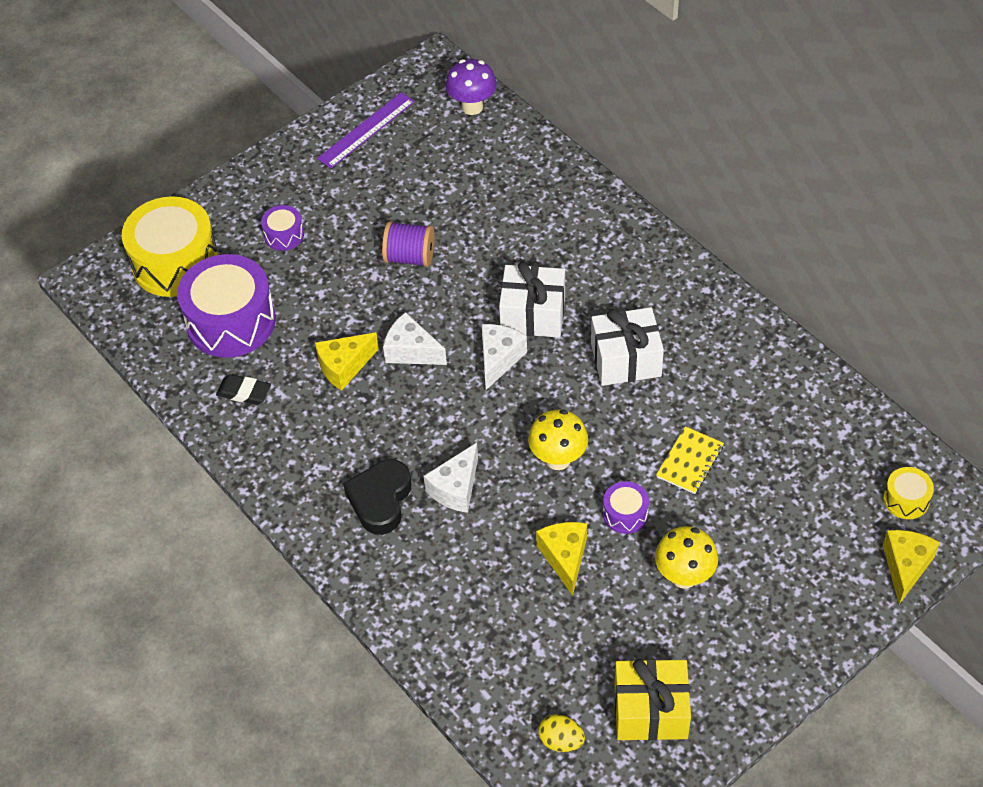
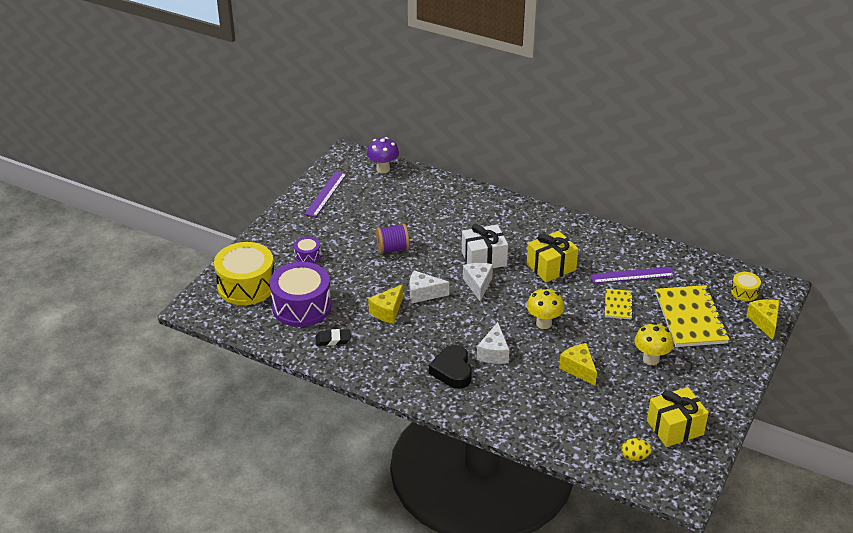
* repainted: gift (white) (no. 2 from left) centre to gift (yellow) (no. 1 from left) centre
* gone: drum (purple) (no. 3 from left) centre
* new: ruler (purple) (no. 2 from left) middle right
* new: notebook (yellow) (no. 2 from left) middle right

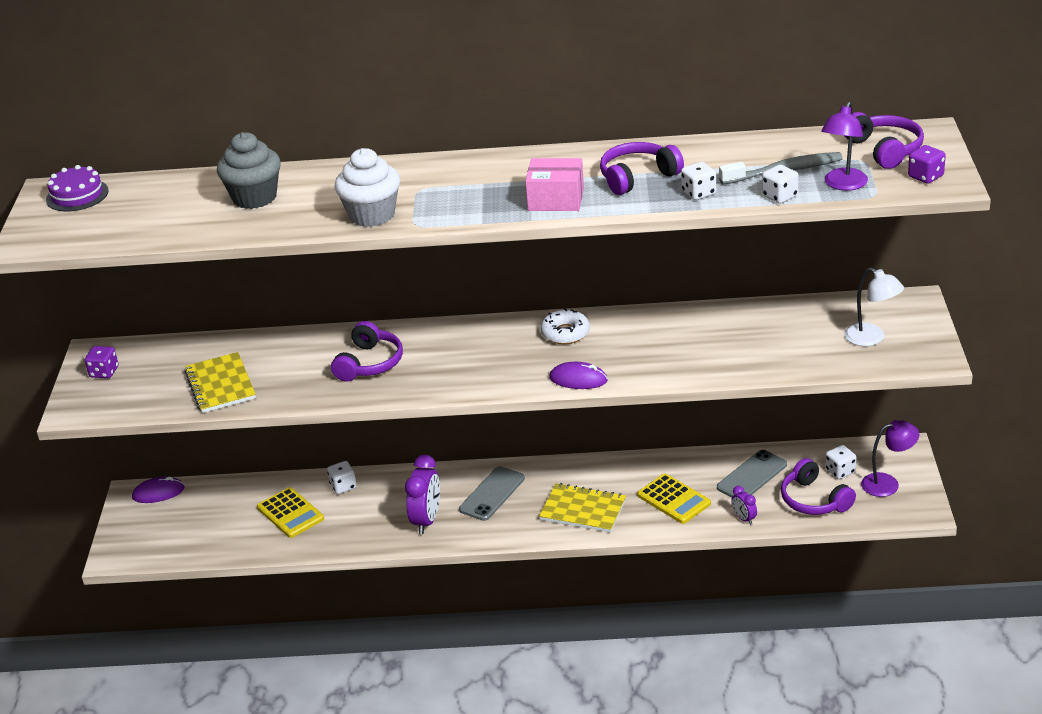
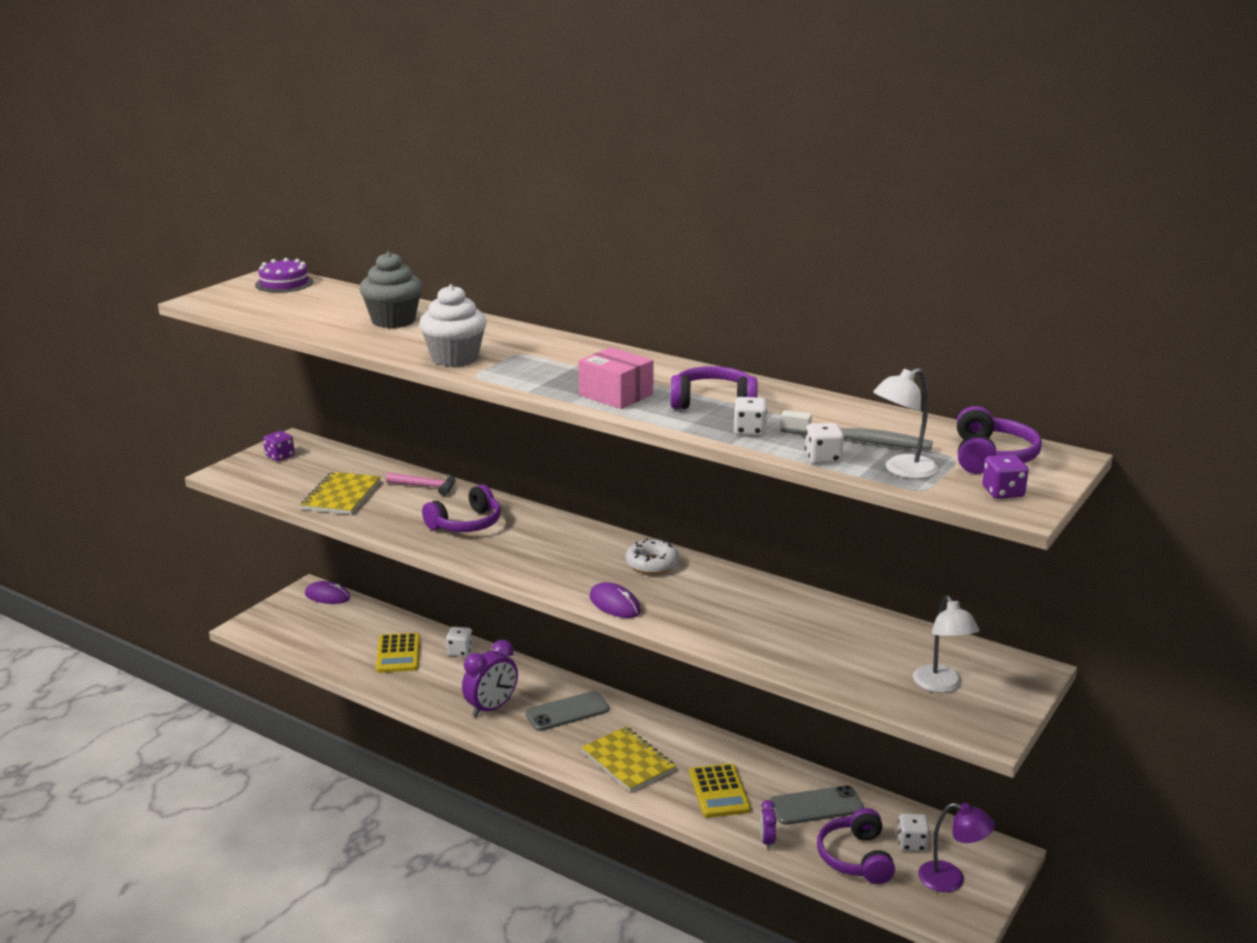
* repainted: lamp (purple) (no. 1 from left) top right to lamp (white) (no. 1 from left) middle right
* new: hammer (pink) centre

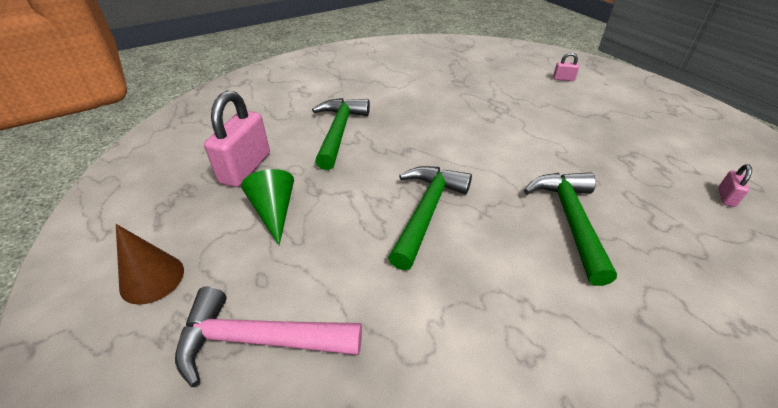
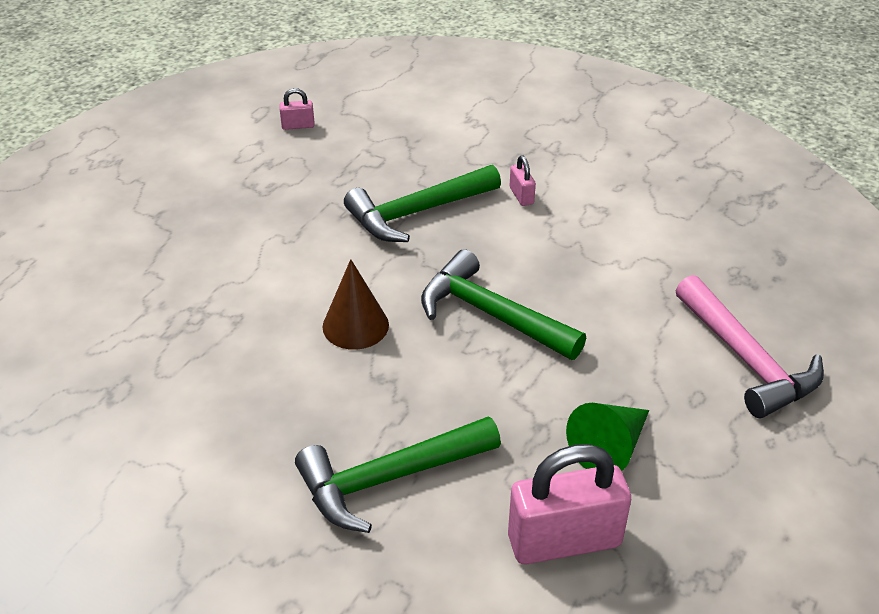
* shifted: padlock (pink) (no. 2 from left) top right to top centre
* rotated: hammer (green) (no. 2 from left in the first image) centre = centre 45 degrees clockwise
* shifted: cone (brown) middle left to centre

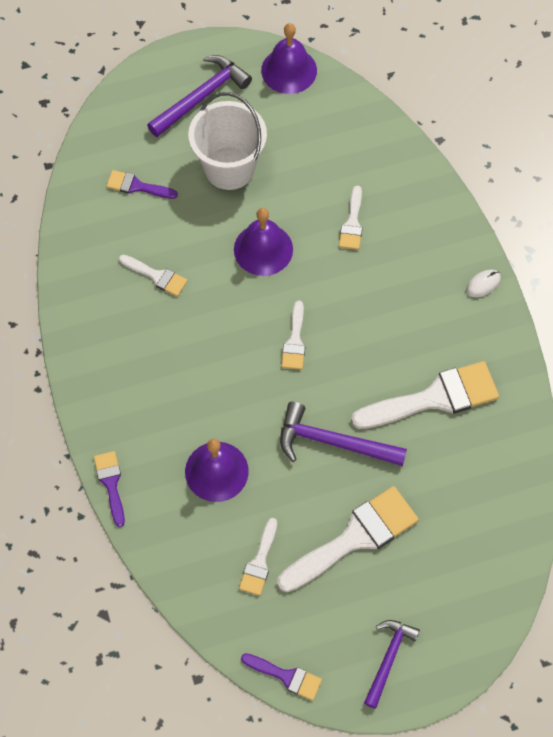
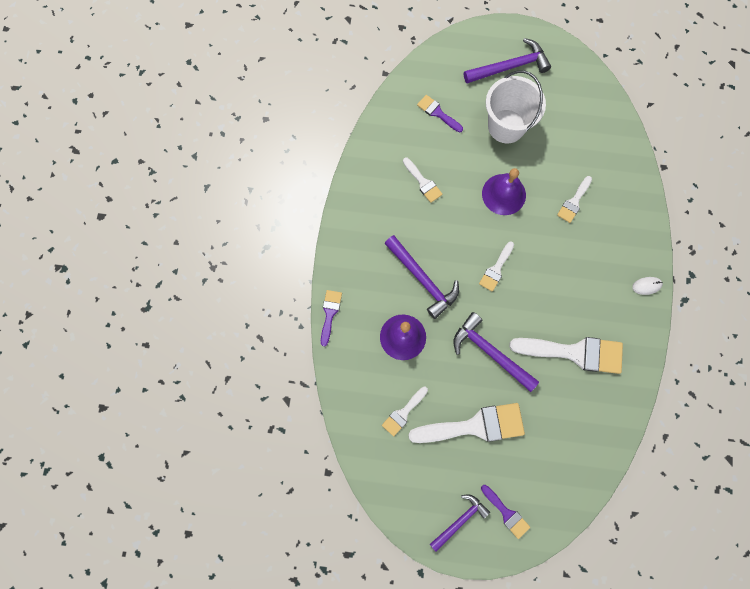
* gone: bell (purple) (no. 3 from left) top centre
* shifted: brush (purple) (no. 3 from left) bottom centre to bottom right
* new: hammer (purple) (no. 1 from left) centre

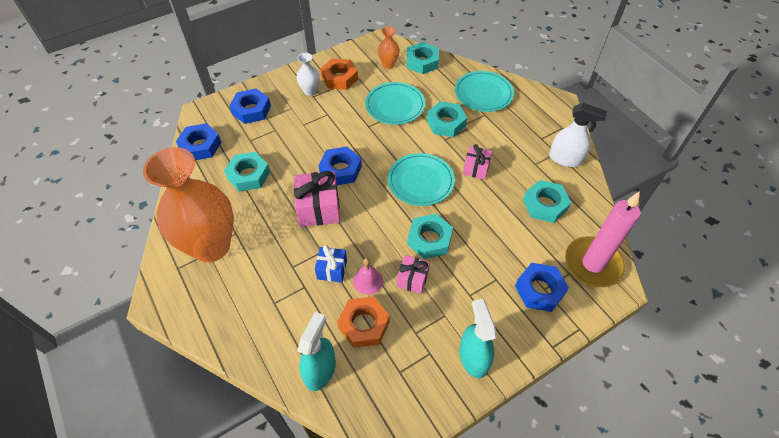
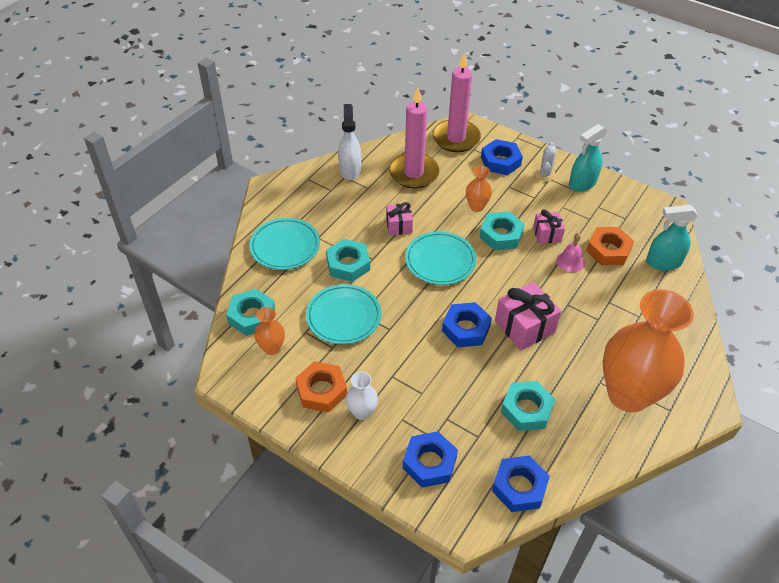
* swapped: nut (turquoise) (no. 5 from left) middle right to candle (pink) (no. 1 from left) top centre
* gone: gift (blue) centre
* new: cactus (white) top right
* new: vase (orange) (no. 2 from left) top centre

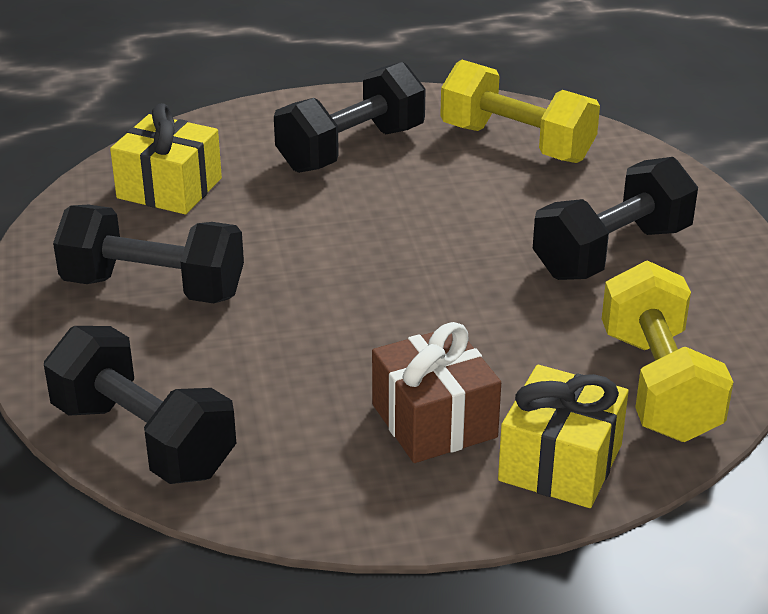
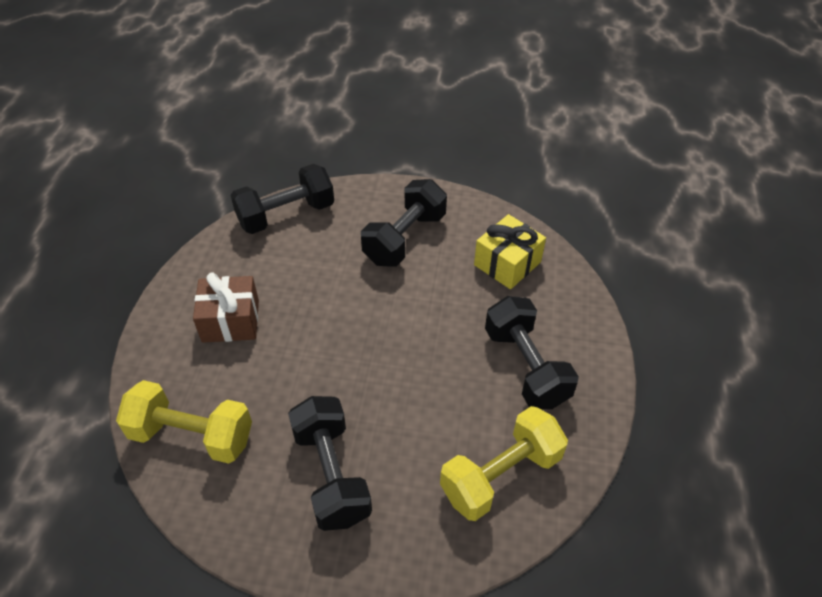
* gone: gift (yellow) (no. 2 from left) bottom right

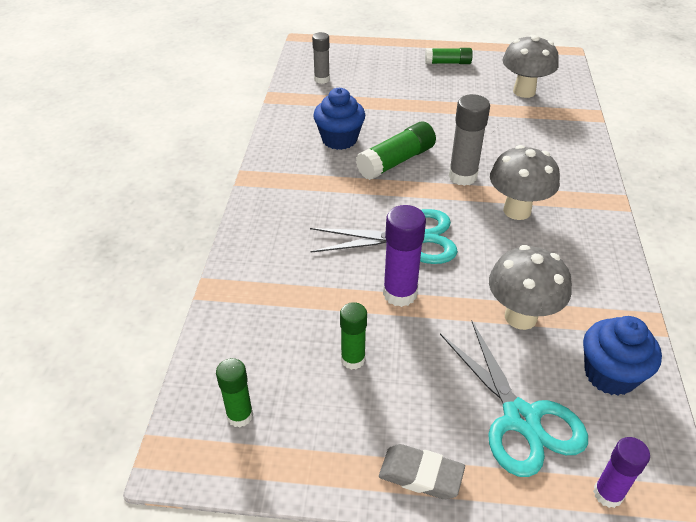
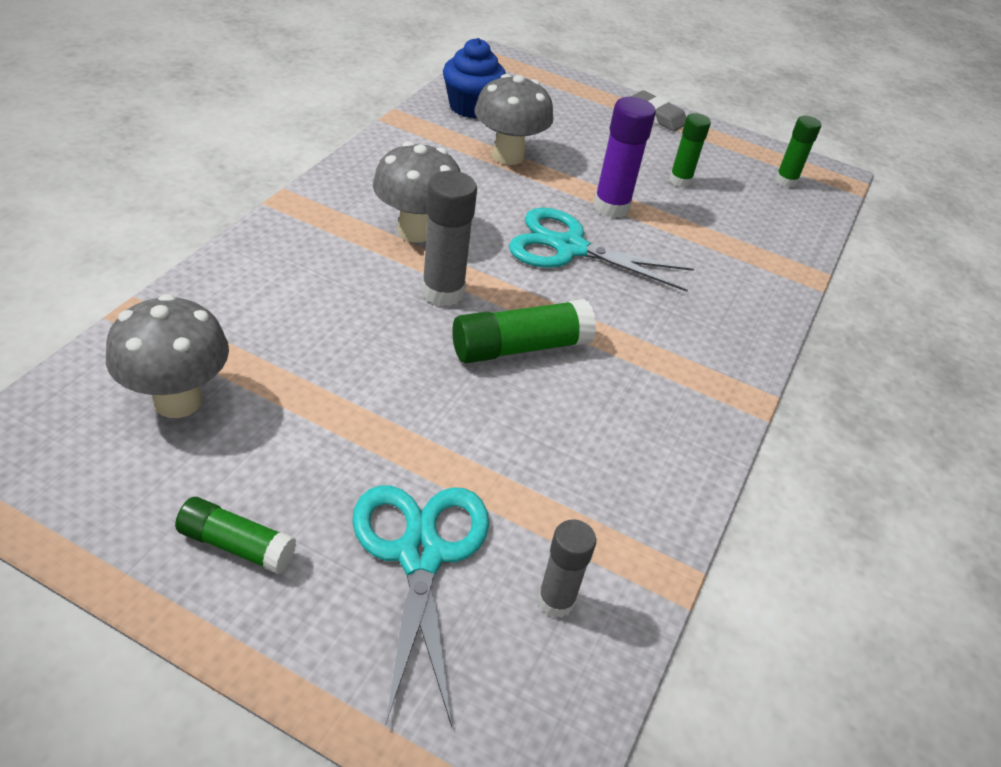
* gone: cupcake (blue) (no. 1 from left) top centre
* shifted: scissors (turquoise) (no. 2 from left in the first image) bottom right to scissors (turquoise) (no. 1 from left) bottom centre
* gone: glue stick (purple) (no. 2 from left) bottom right

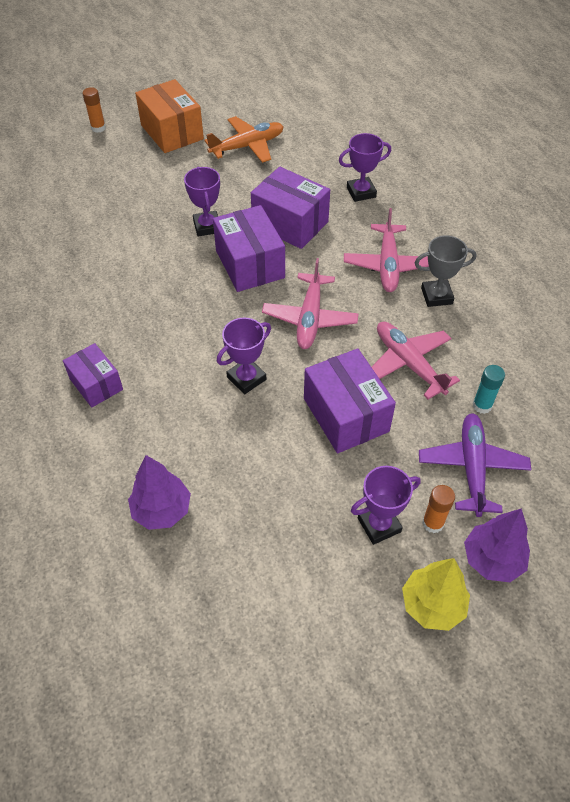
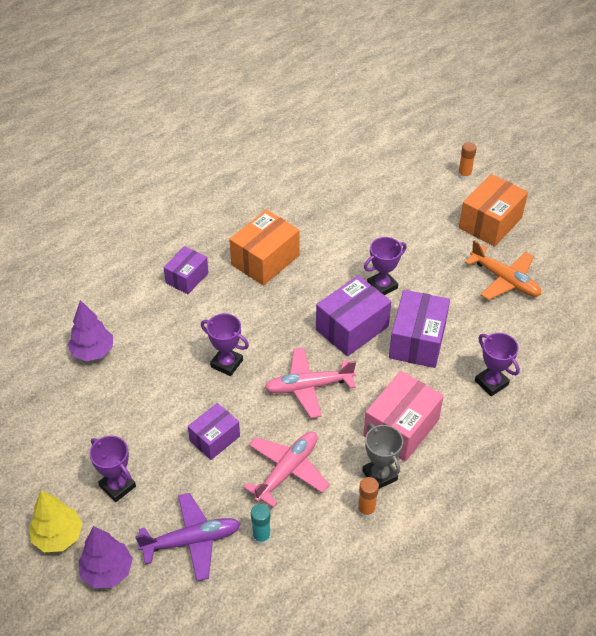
* swapped: plane (pink) (no. 2 from left) top right to box (pink) middle right
* scaled: box (purple) (no. 4 from left in the first image) centre = bottom centre x0.63
* shifted: glue stick (orange) (no. 2 from left in the first image) middle right to glue stick (orange) (no. 1 from left) bottom centre
* new: box (orange) (no. 1 from left) centre

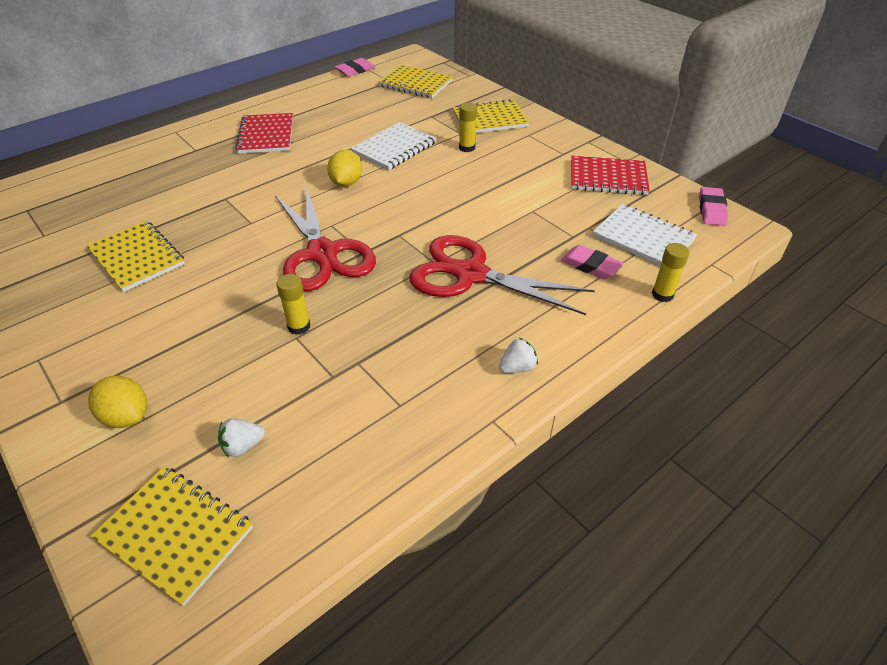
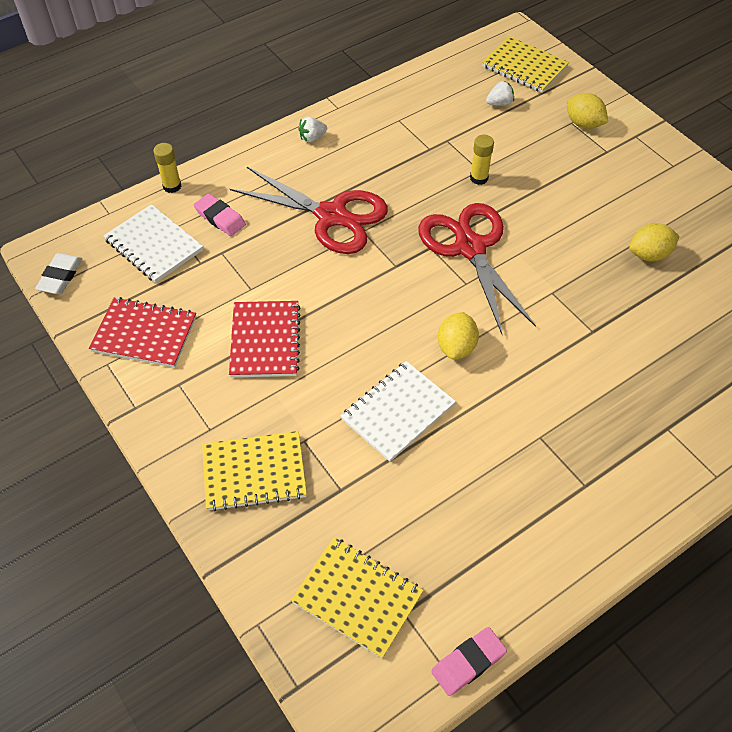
* gone: glue stick (yellow) (no. 2 from left) top centre
* shifted: notebook (red) (no. 1 from left in the first image) top left to notebook (red) (no. 2 from left) centre
* repainted: eraser (pink) (no. 3 from left) top right to eraser (white) middle left
* swapped: notebook (yellow) (no. 1 from left) middle left to lemon (yellow) (no. 3 from left) top right

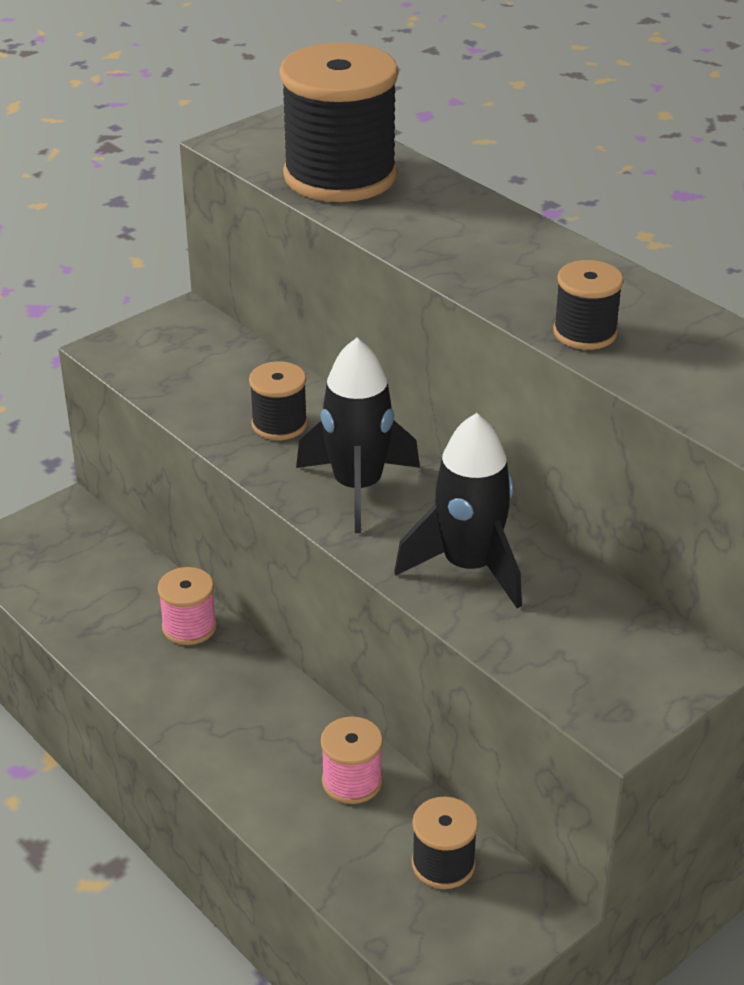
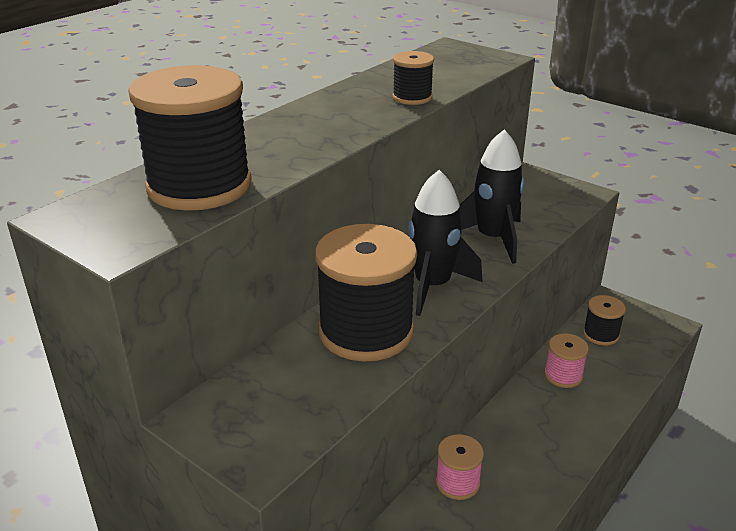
* scaled: spool (black) (no. 1 from left in the first image) centre = centre x2.06

